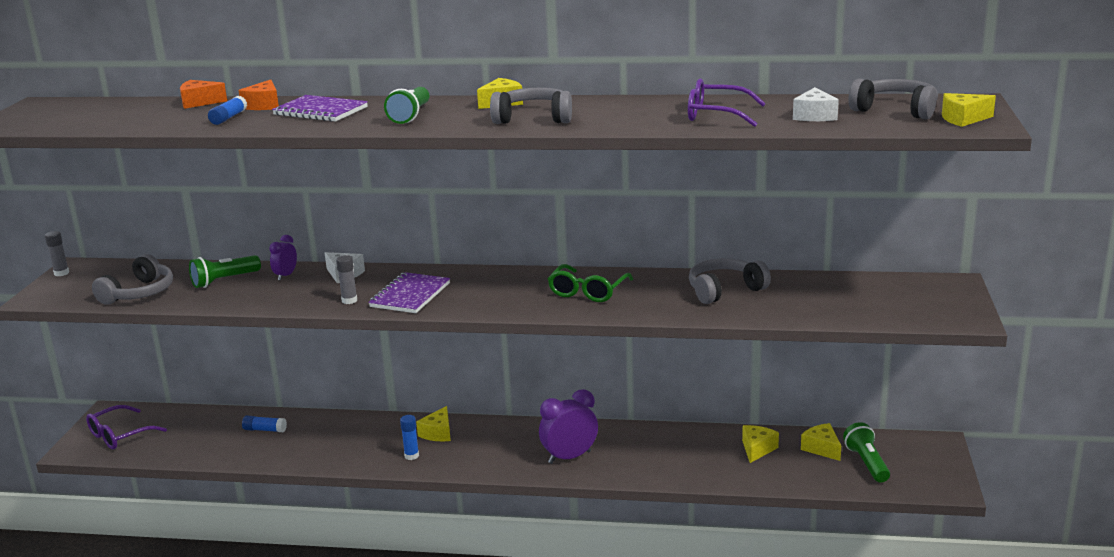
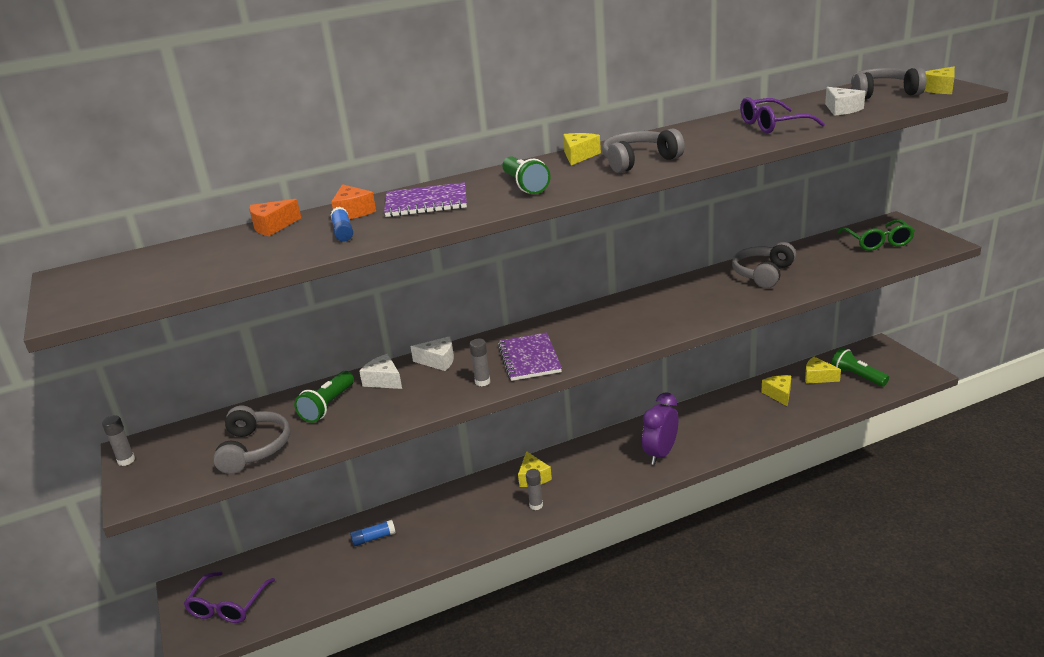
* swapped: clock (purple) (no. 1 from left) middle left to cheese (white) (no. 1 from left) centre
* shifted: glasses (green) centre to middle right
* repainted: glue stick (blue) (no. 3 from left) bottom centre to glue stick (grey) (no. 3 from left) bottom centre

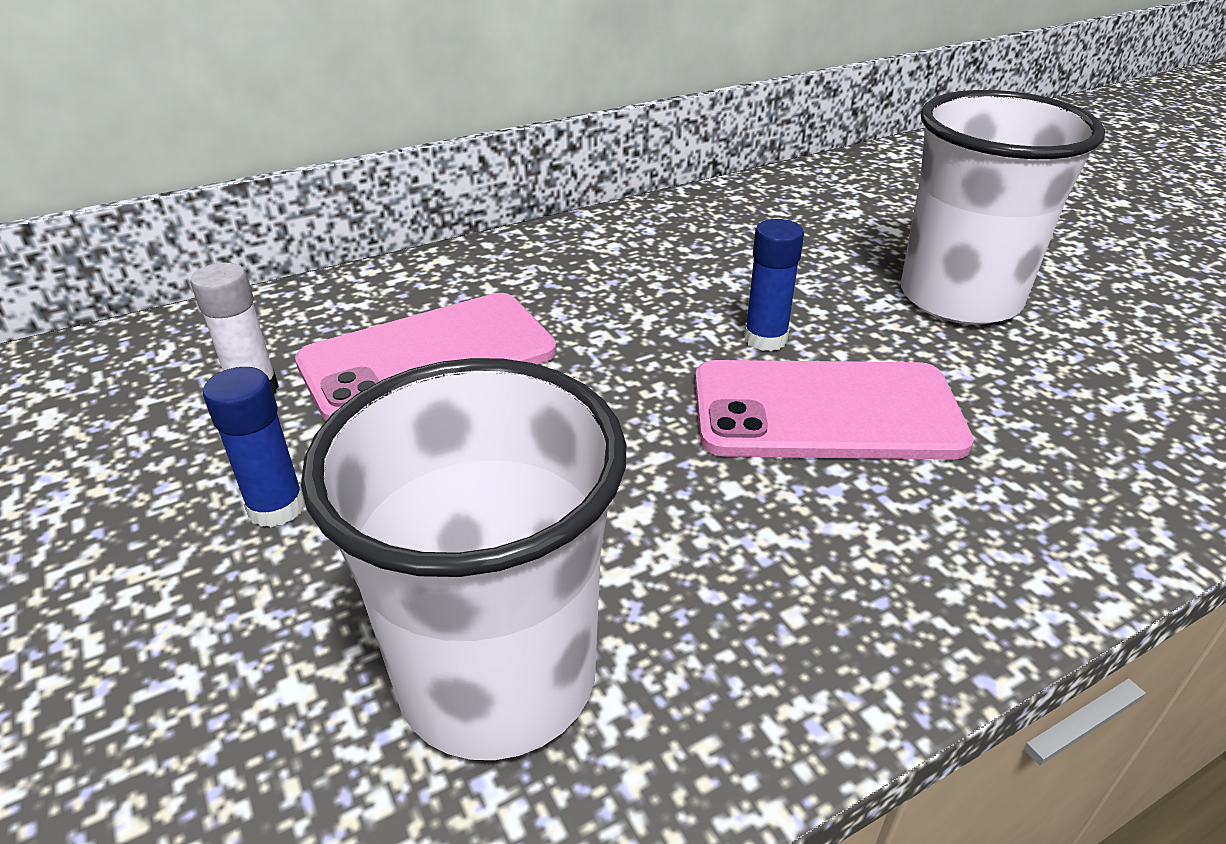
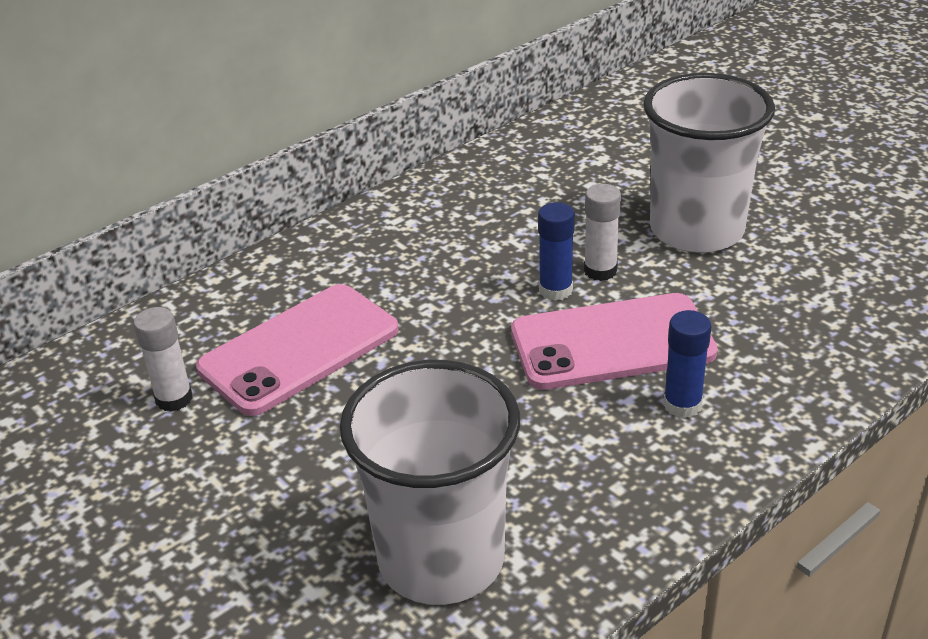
* shifted: glue stick (blue) (no. 1 from left in the first image) middle left to glue stick (blue) (no. 2 from left) middle right
* new: glue stick (white) (no. 2 from left) centre

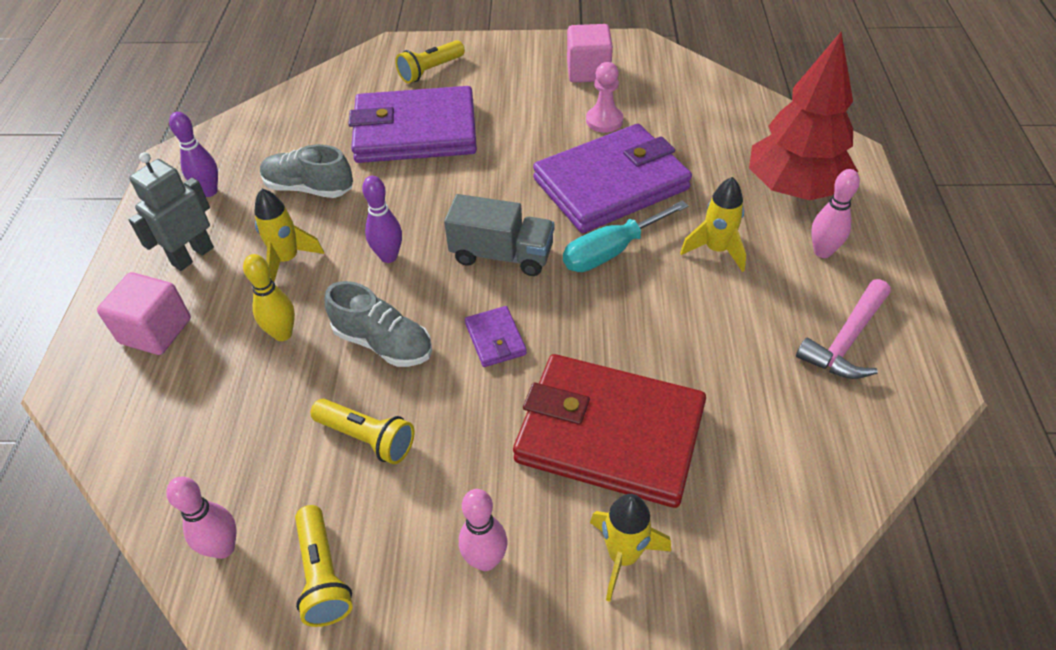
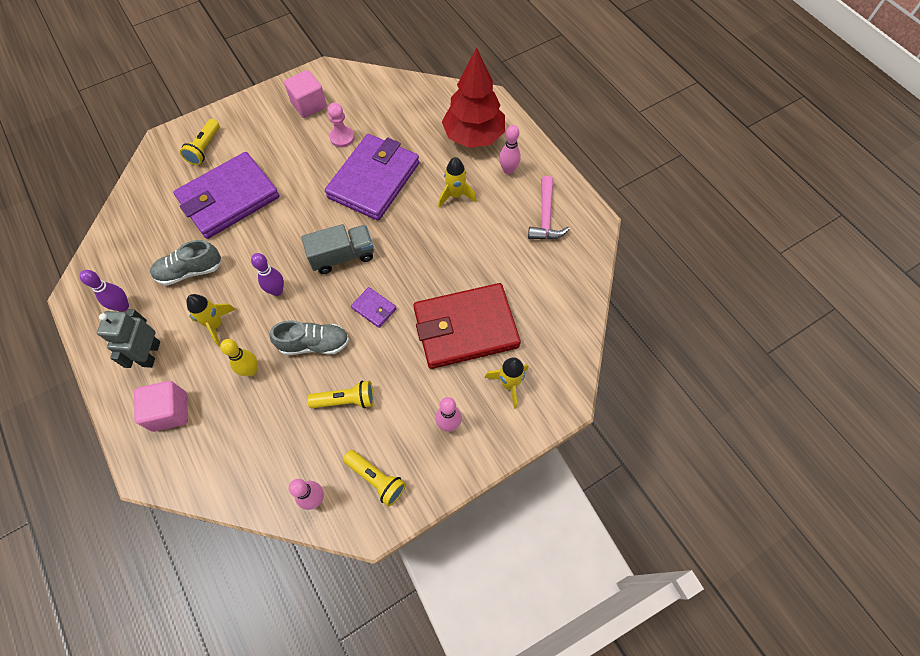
* gone: screwdriver (turquoise) centre

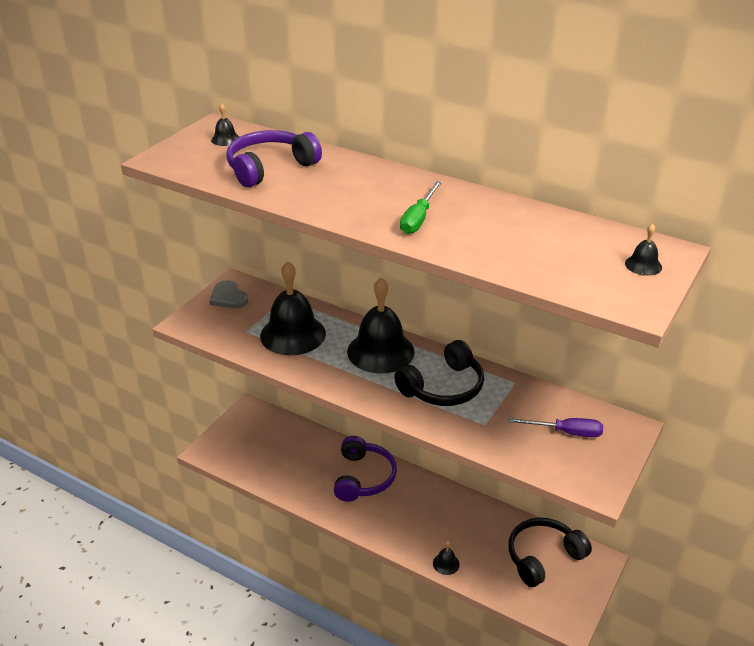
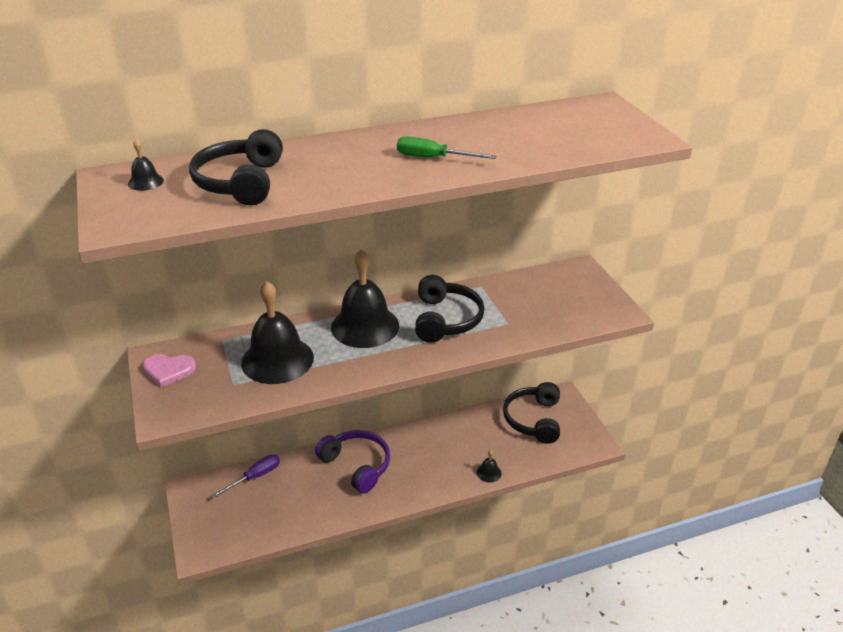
* repainted: headphones (purple) (no. 1 from left) top centre to headphones (black) (no. 1 from left) top left
* rotated: screwdriver (green) top centre = top centre 135 degrees clockwise
* gone: bell (black) (no. 5 from left) middle right
* repainted: heart (grey) middle left to heart (pink) middle left
* shifted: screwdriver (purple) middle right to bottom left

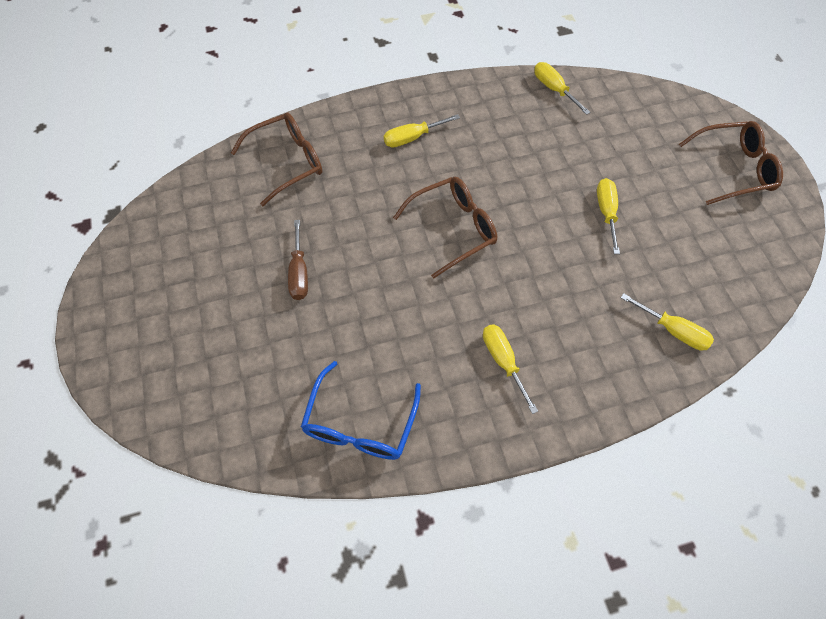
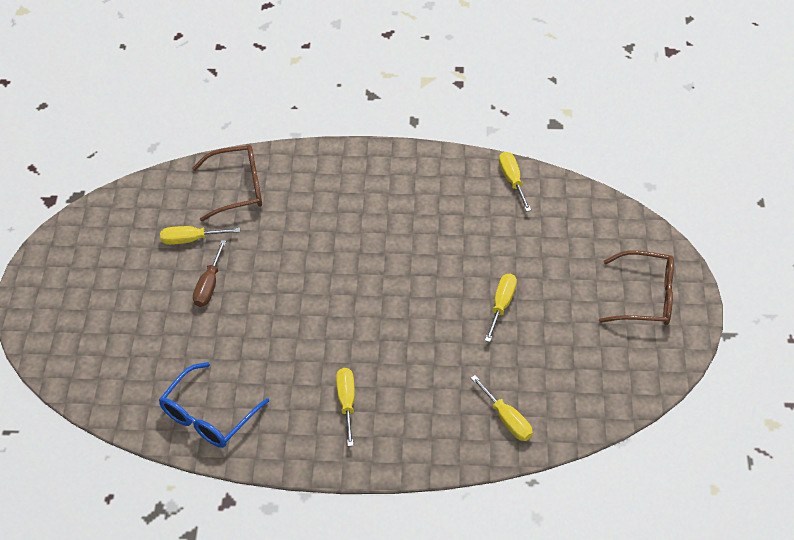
* shifted: screwdriver (yellow) (no. 1 from left) top centre to middle left
* gone: glasses (brown) (no. 2 from left) centre

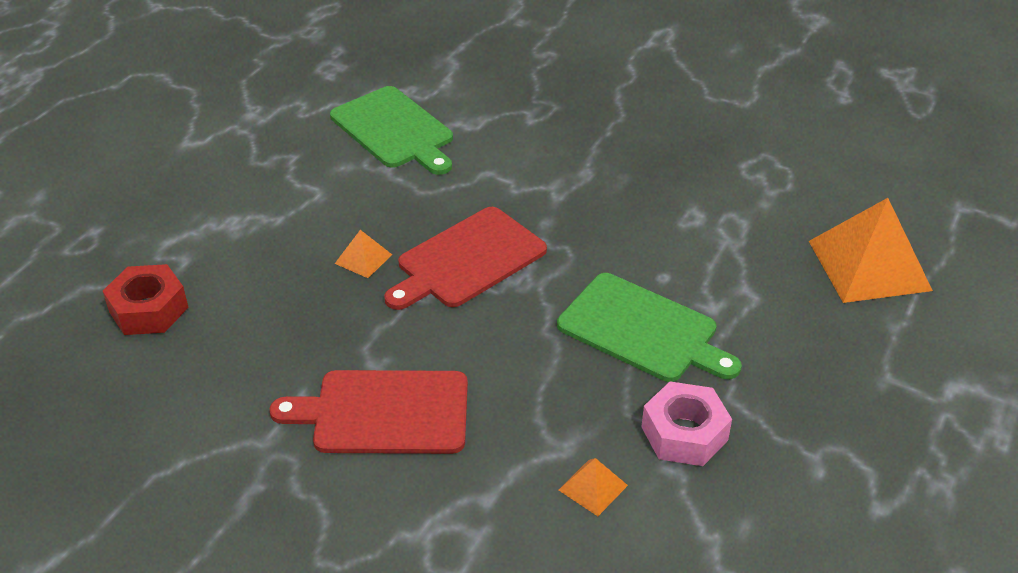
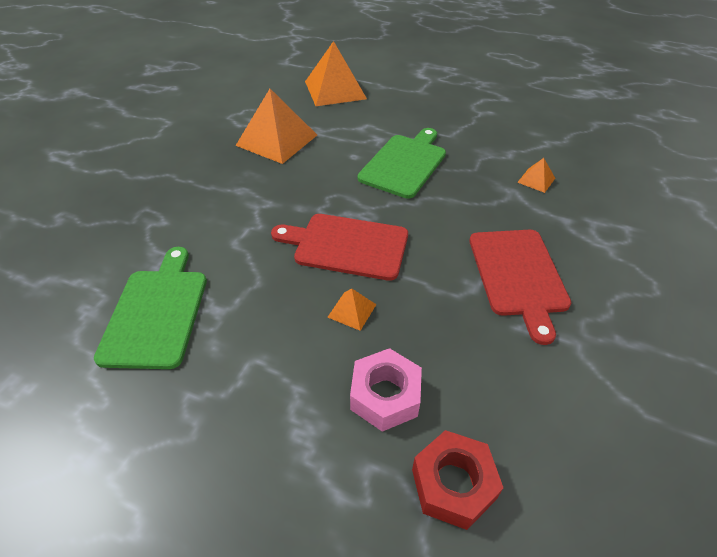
* rotated: cutting board (green) (no. 1 from left) top centre = middle left 45 degrees counterclockwise
* rotated: cutting board (red) (no. 2 from left in the first image) centre = centre 150 degrees clockwise
* shifted: nut (pink) bottom right to bottom centre
* new: pyramid (orange) (no. 1 from left) top centre

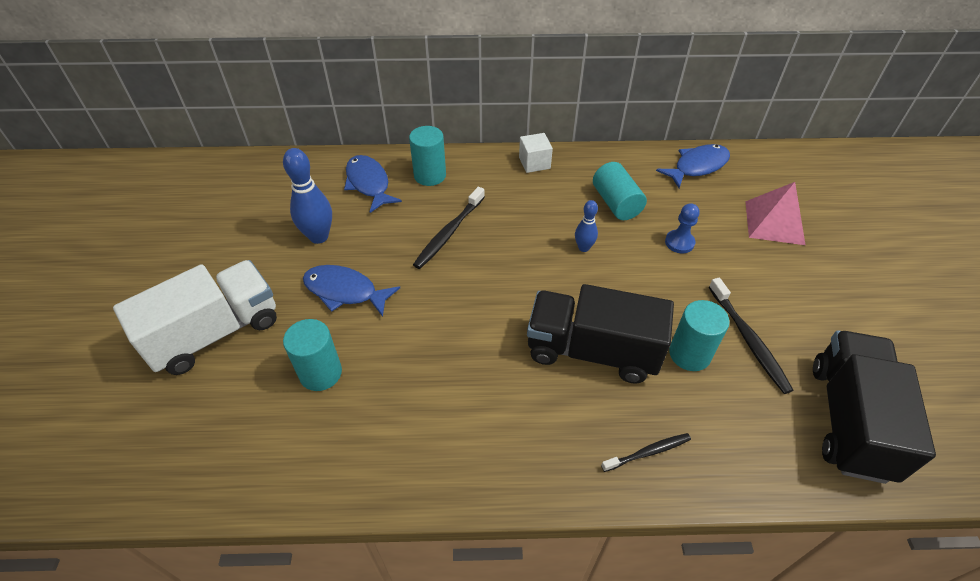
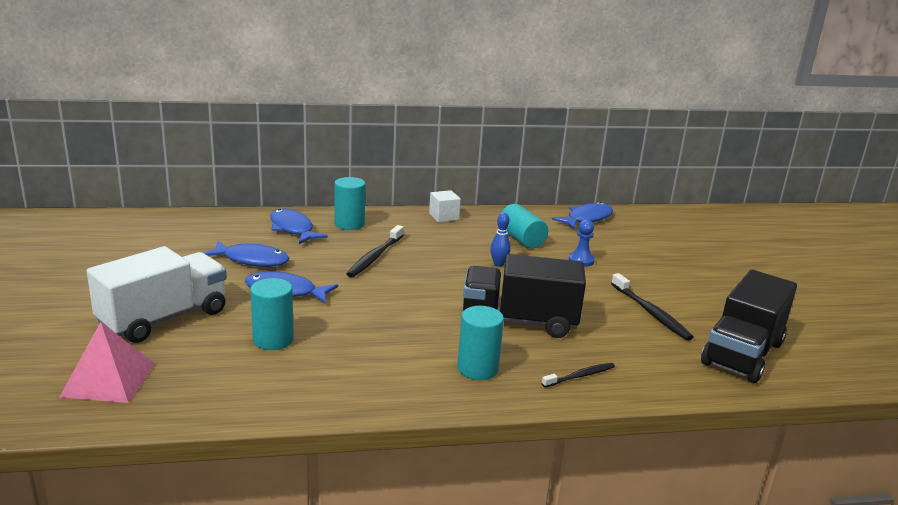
* swapped: bowling pin (blue) (no. 1 from left) middle left to fish (blue) (no. 1 from left) middle left
* shifted: pyramid (pink) middle right to bottom left
* shifted: cylinder (turquoise) (no. 4 from left in the first image) middle right to cylinder (turquoise) (no. 3 from left) bottom centre
* rotated: truck (black) (no. 2 from left) bottom right = middle right 150 degrees counterclockwise

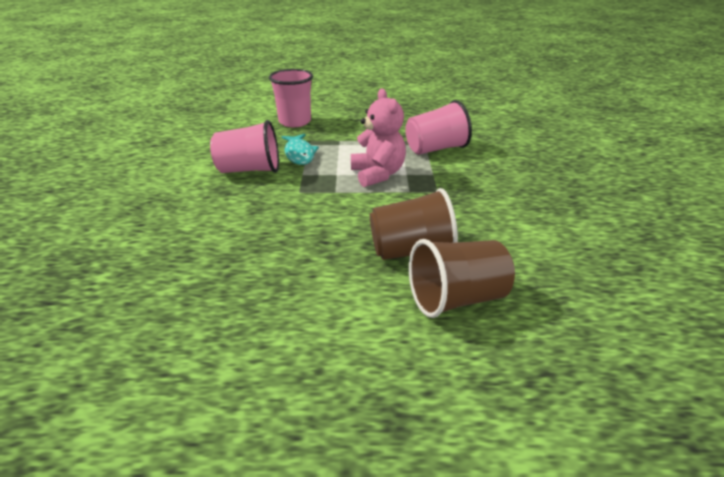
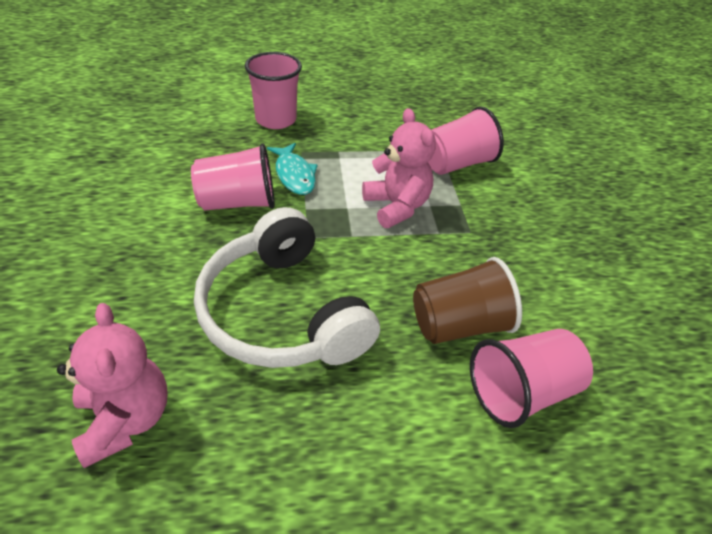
* repainted: cup (brown) (no. 2 from left) centre to cup (pink) (no. 4 from left) bottom right
* new: headphones (white) centre
* new: teddy bear (pink) (no. 1 from left) bottom left

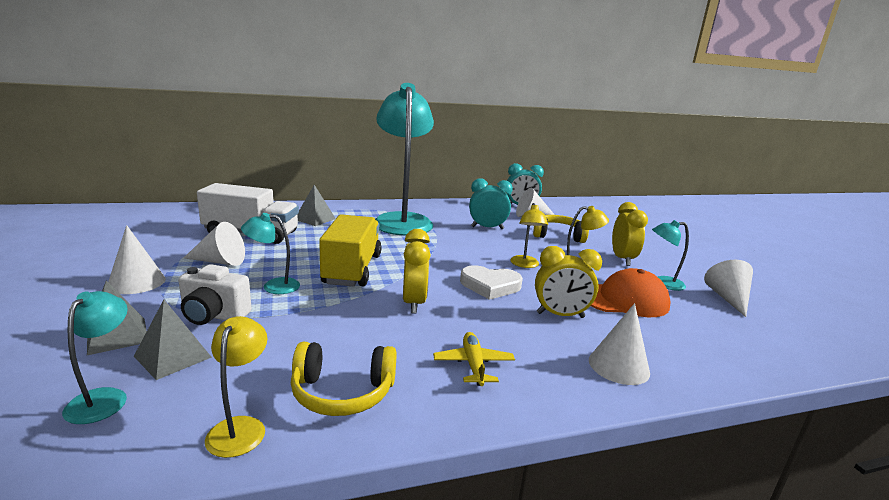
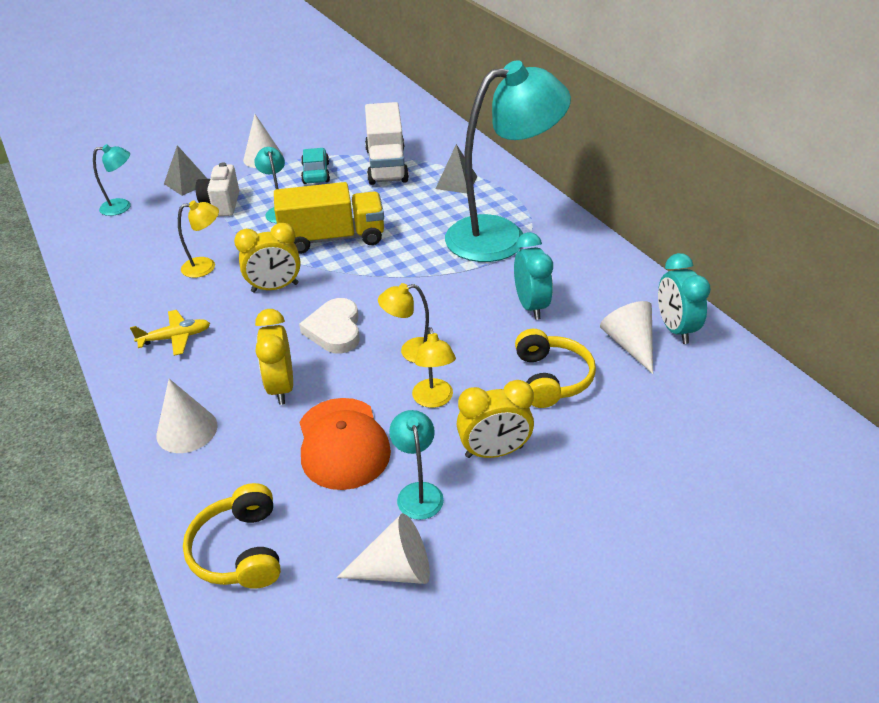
* swapped: cone (white) (no. 2 from left) middle left to car (turquoise) top centre
* gone: pyramid (grey) (no. 2 from left) bottom left
* shifted: lamp (yellow) (no. 1 from left) bottom left to middle left
* shifted: headphones (yellow) (no. 1 from left) bottom centre to bottom left

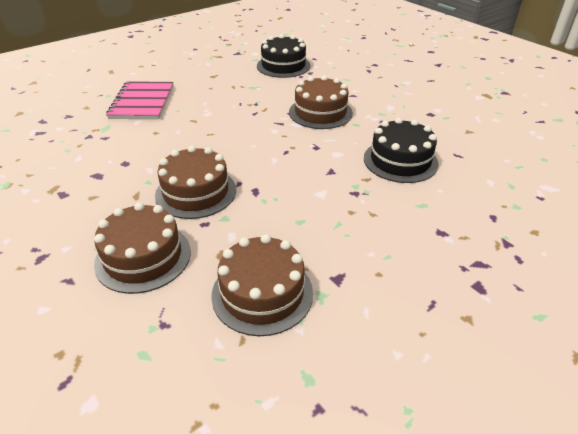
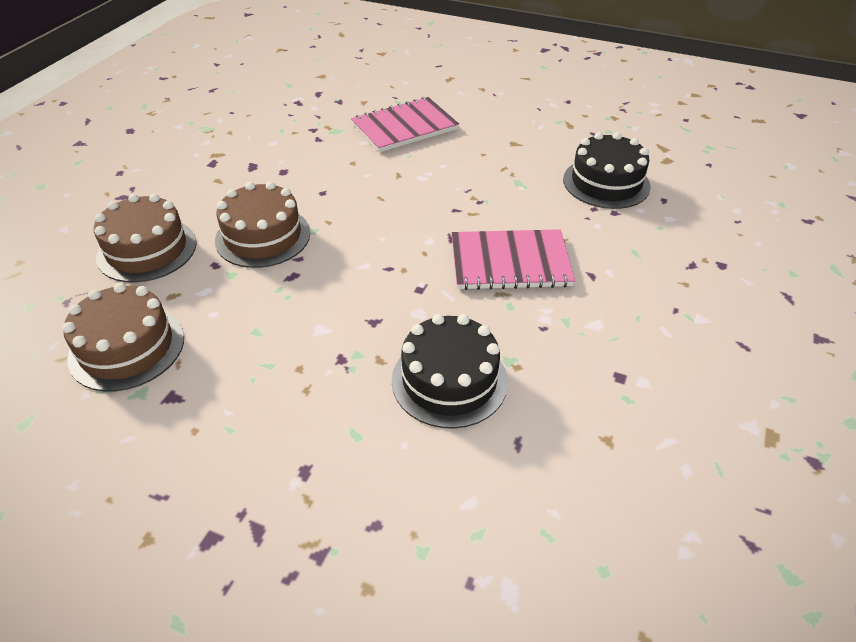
* swapped: cake (brown) (no. 4 from left) top centre to notebook (pink) (no. 2 from left) centre

